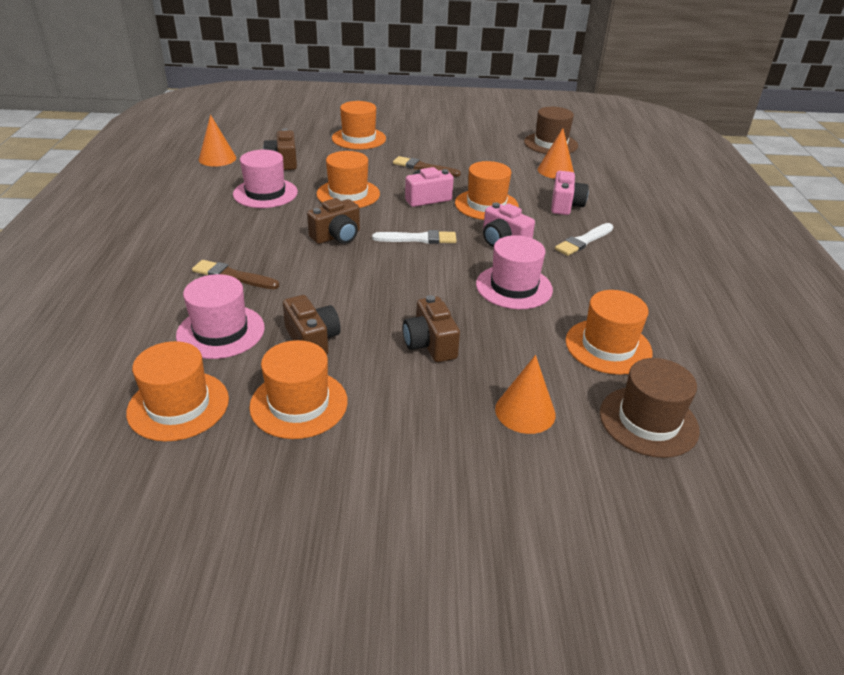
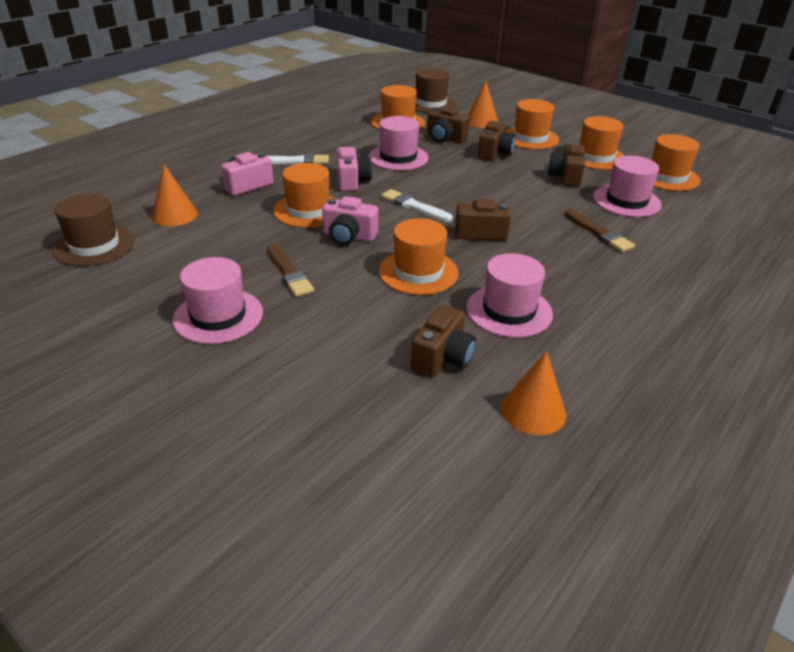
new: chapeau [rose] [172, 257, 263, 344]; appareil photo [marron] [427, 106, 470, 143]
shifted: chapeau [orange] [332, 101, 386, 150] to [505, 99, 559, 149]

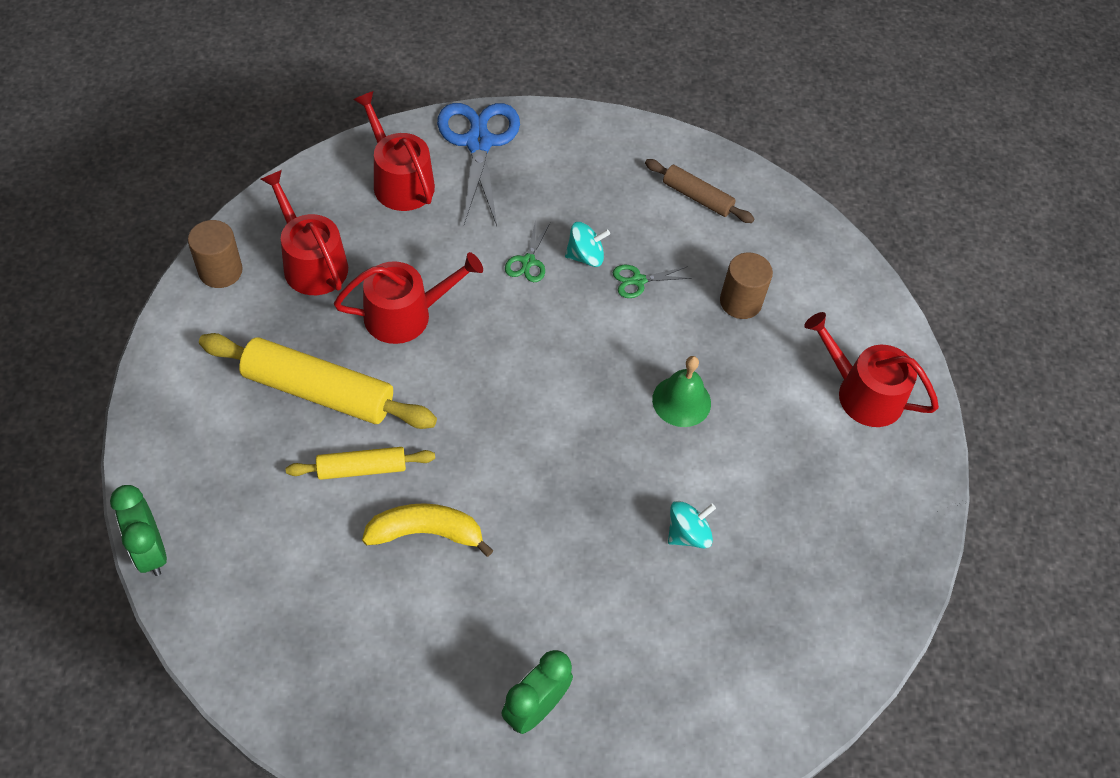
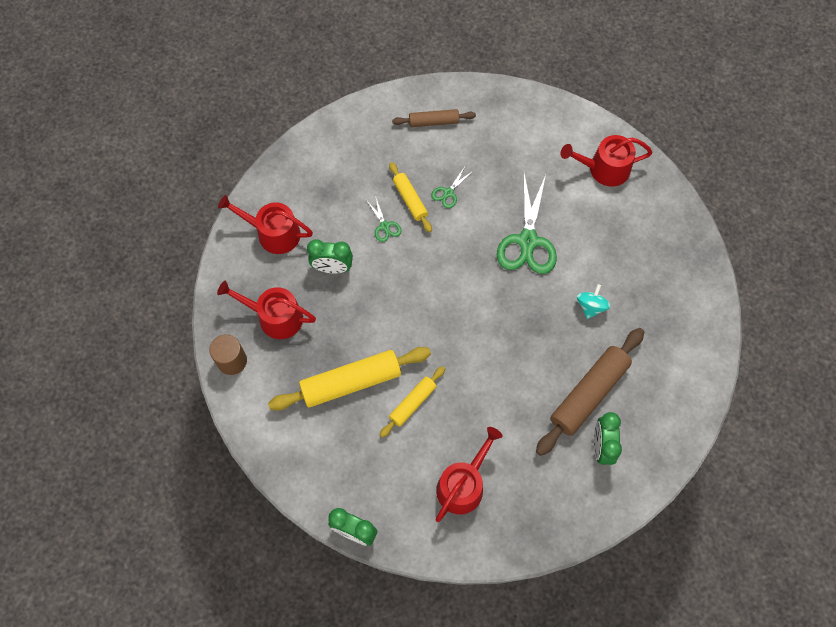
gone: banane [jaune] [362, 503, 494, 557]; ciseaux [bleu] [437, 103, 520, 226]; cylindre [marron] [720, 252, 773, 319]
new: réveil [vert] [307, 239, 353, 274]; rouleau à pâtisserie [marron] [536, 328, 644, 456]
shifted: arrosoir [rouge] [334, 252, 483, 344] to [436, 427, 502, 522]
swapped: toupie [turquoise] [565, 222, 610, 267] to rouleau à pâtisserie [jaune] [389, 162, 432, 232]; cloche [vert] [652, 356, 711, 427] to ciseaux [vert] [497, 173, 557, 274]

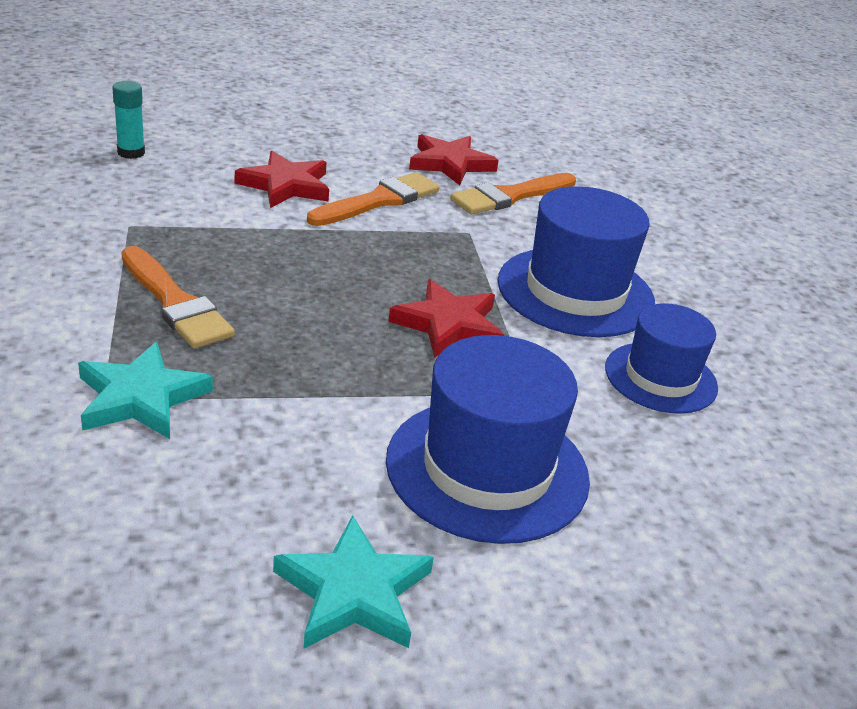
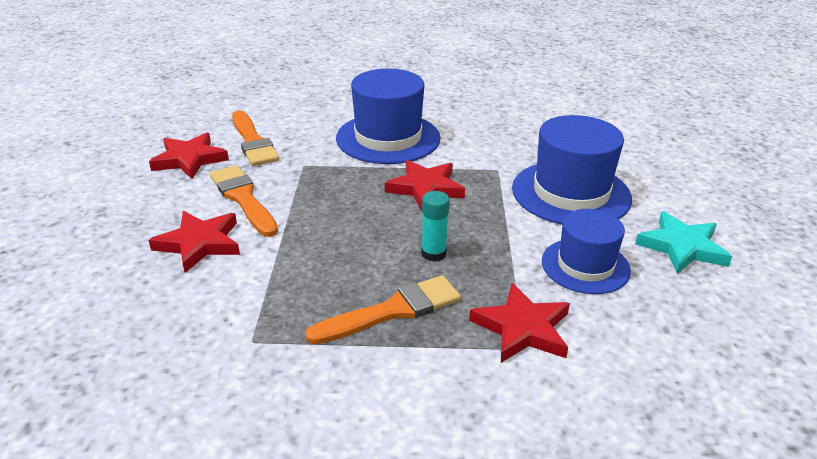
shifted: bâton de colle [turquoise] [112, 81, 145, 159] to [421, 191, 450, 262]; chapeau [bleu] [605, 303, 718, 414] to [542, 209, 631, 294]
repainted: étoile [turquoise] [78, 342, 213, 439] to étoile [rouge] [469, 283, 570, 363]

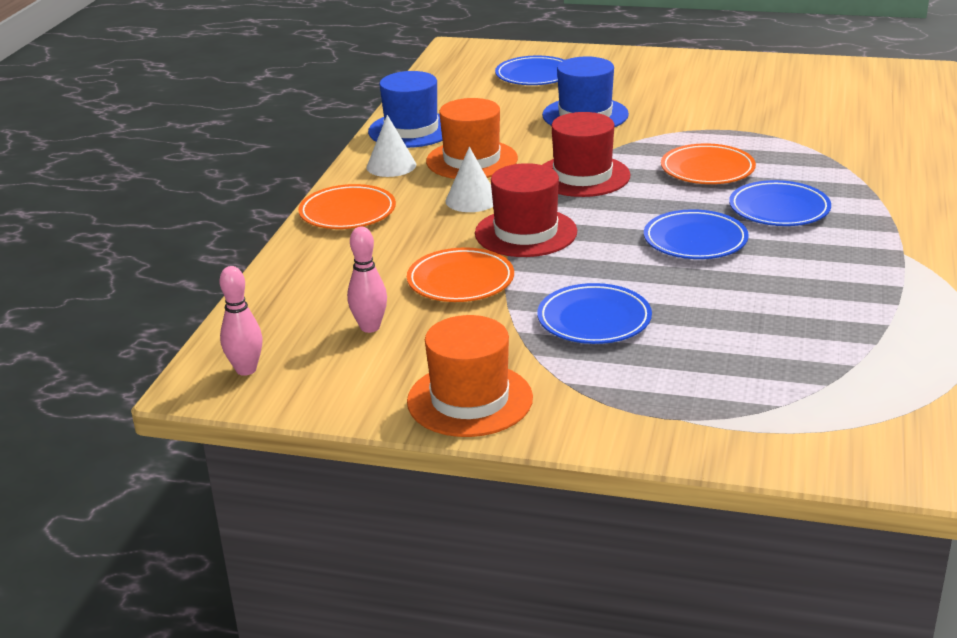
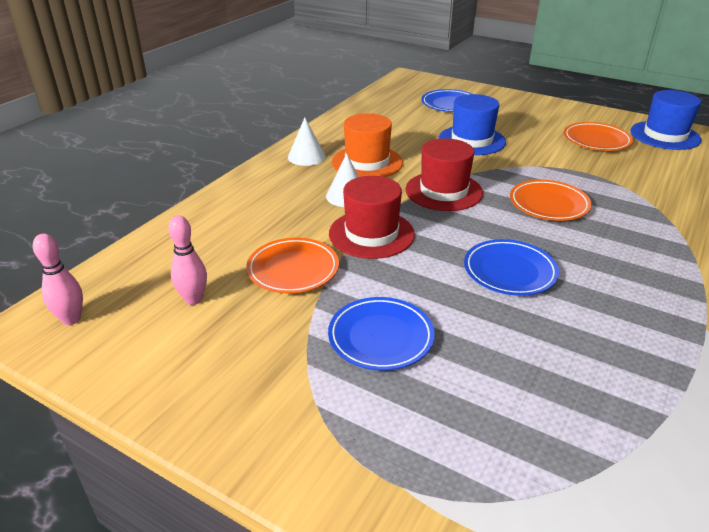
gone: chapeau [orange] [407, 315, 533, 437]; assiette [bleu] [729, 180, 831, 226]
shifted: assiette [orange] [298, 184, 396, 229] to [564, 122, 633, 151]; chapeau [bleu] [368, 71, 443, 148] to [630, 90, 702, 150]

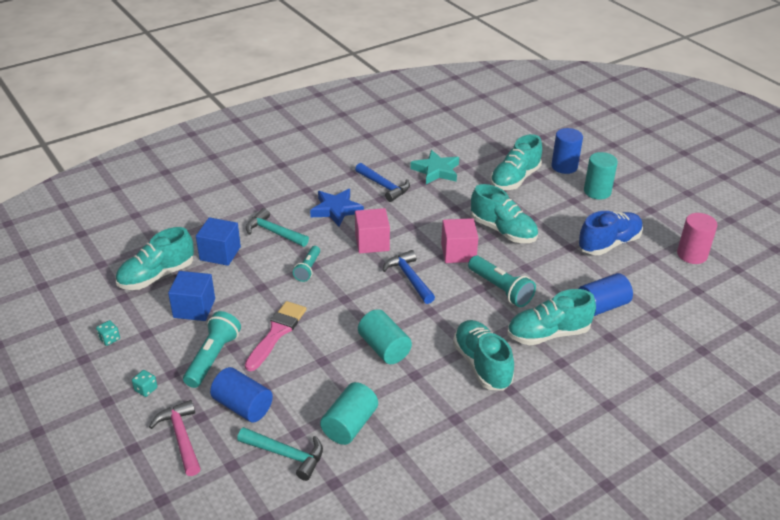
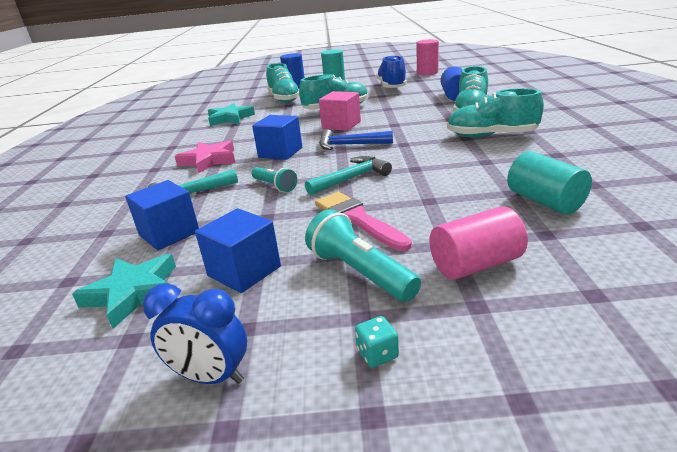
gone: marteau [rose] [149, 400, 201, 476]; marteau [bleu] [355, 163, 410, 202]; cylindre [turquoise] [358, 309, 412, 364]; lampe de poche [turquoise] [468, 256, 536, 307]
shifted: marteau [turquoise] [237, 427, 323, 481] to [305, 156, 392, 195]
swapped: chaussure [turquoise] [115, 227, 194, 290] to étoile [turquoise] [72, 254, 177, 328]; dé [turquoise] [96, 320, 120, 346] to réveil [bleu] [143, 283, 247, 384]
repainted: étoile [bleu] [310, 189, 364, 227] to étoile [rose] [175, 140, 235, 173]; cube [rose] [355, 208, 390, 253] to cube [bleu] [252, 115, 302, 160]; cylindre [bleu] [210, 367, 273, 422] to cylindre [rose] [430, 206, 528, 280]

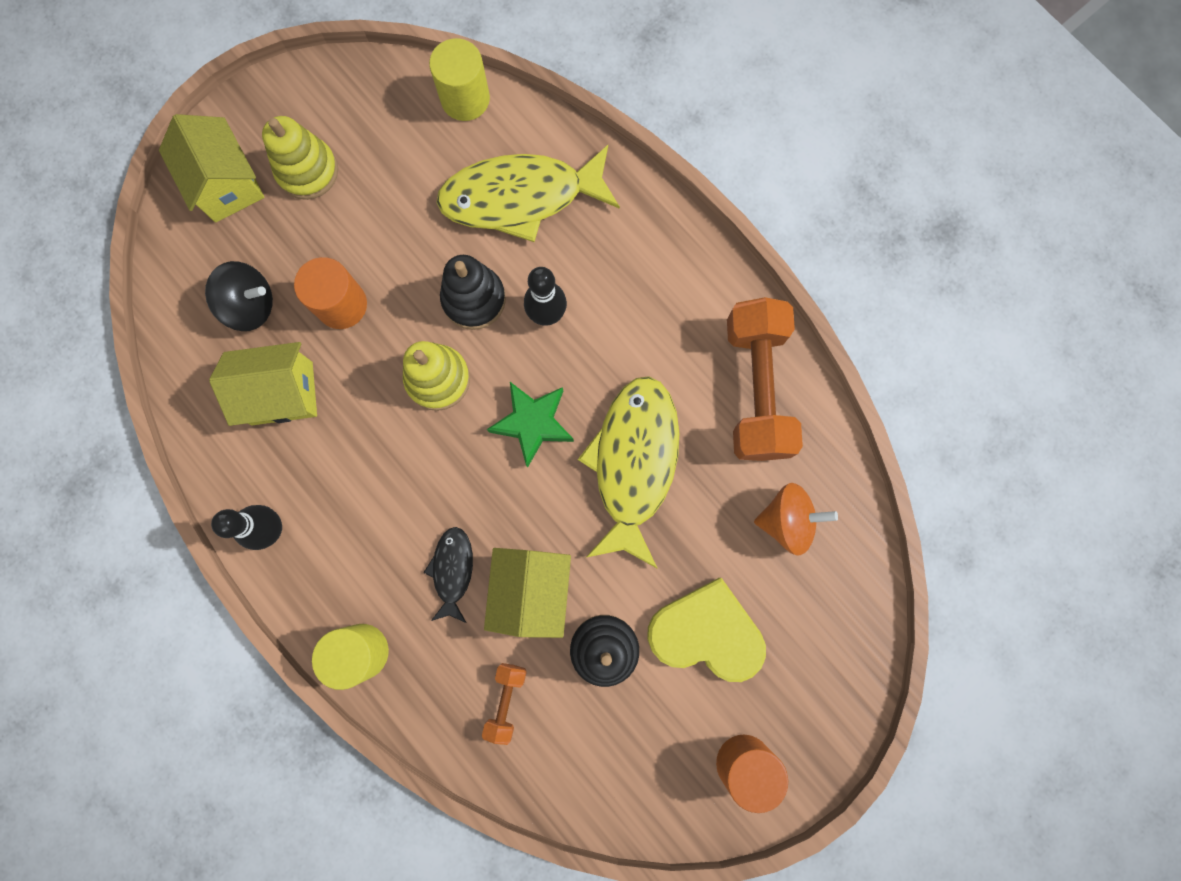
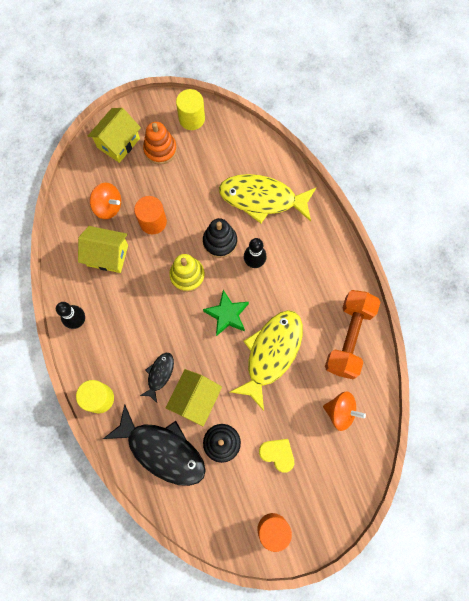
shifted: cylindre [jaune] [429, 38, 490, 121] to [176, 89, 205, 130]
swapped: haltère [orange] [482, 663, 527, 745] to poisson [noir] [103, 404, 206, 486]
repainted: toupie [noir] [205, 261, 273, 331] to toupie [orange] [90, 183, 121, 219]; jouet à empiler [jaune] [262, 116, 338, 200] to jouet à empiler [orange] [143, 122, 177, 165]
rotated: maison [jaune] [159, 114, 265, 222] = [88, 108, 141, 163] 45 degrees clockwise
scaled: cœur [jaune] [647, 578, 766, 682] = [259, 439, 294, 473] x0.59

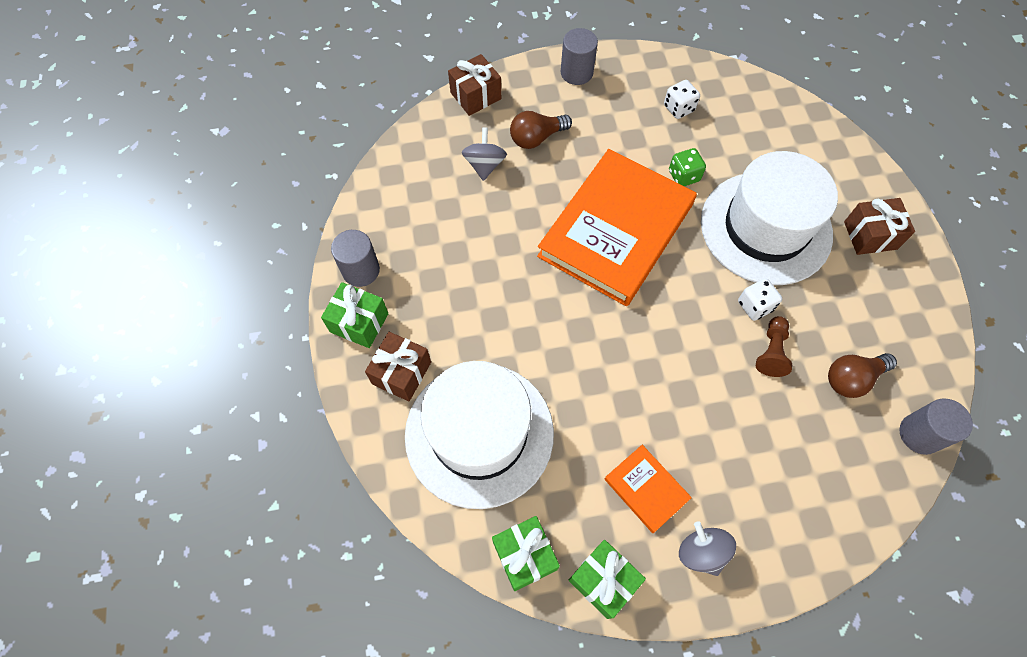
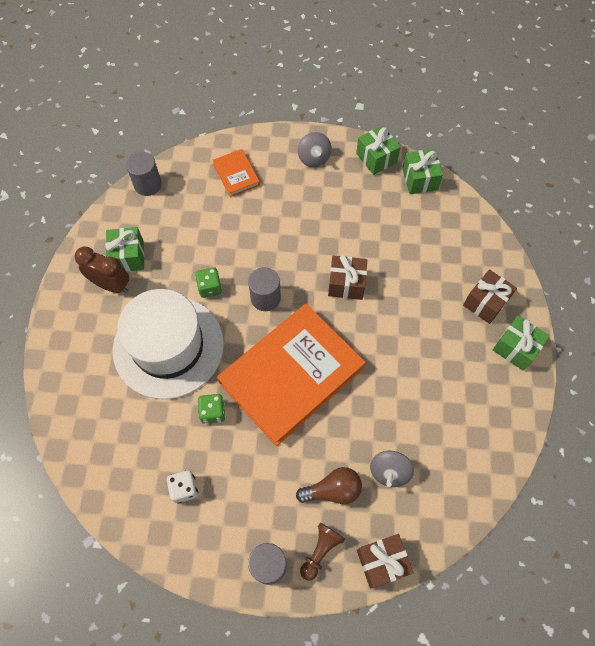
gone: chapeau [blanc] [405, 361, 554, 509]; ampoule [marron] [828, 353, 897, 398]
new: réveil [marron] [74, 246, 129, 293]; cadeau [vert] [105, 227, 144, 272]
shifted: livre [orange] [605, 445, 692, 533] to [213, 149, 260, 197]; cylindre [gris] [331, 230, 380, 287] to [248, 267, 281, 311]; pion [marron] [756, 316, 792, 377] to [300, 522, 345, 581]; cadeau [marron] [844, 198, 915, 255] to [328, 255, 367, 300]
repainted: dé [blanc] [738, 278, 782, 321] to dé [vert] [195, 267, 222, 298]

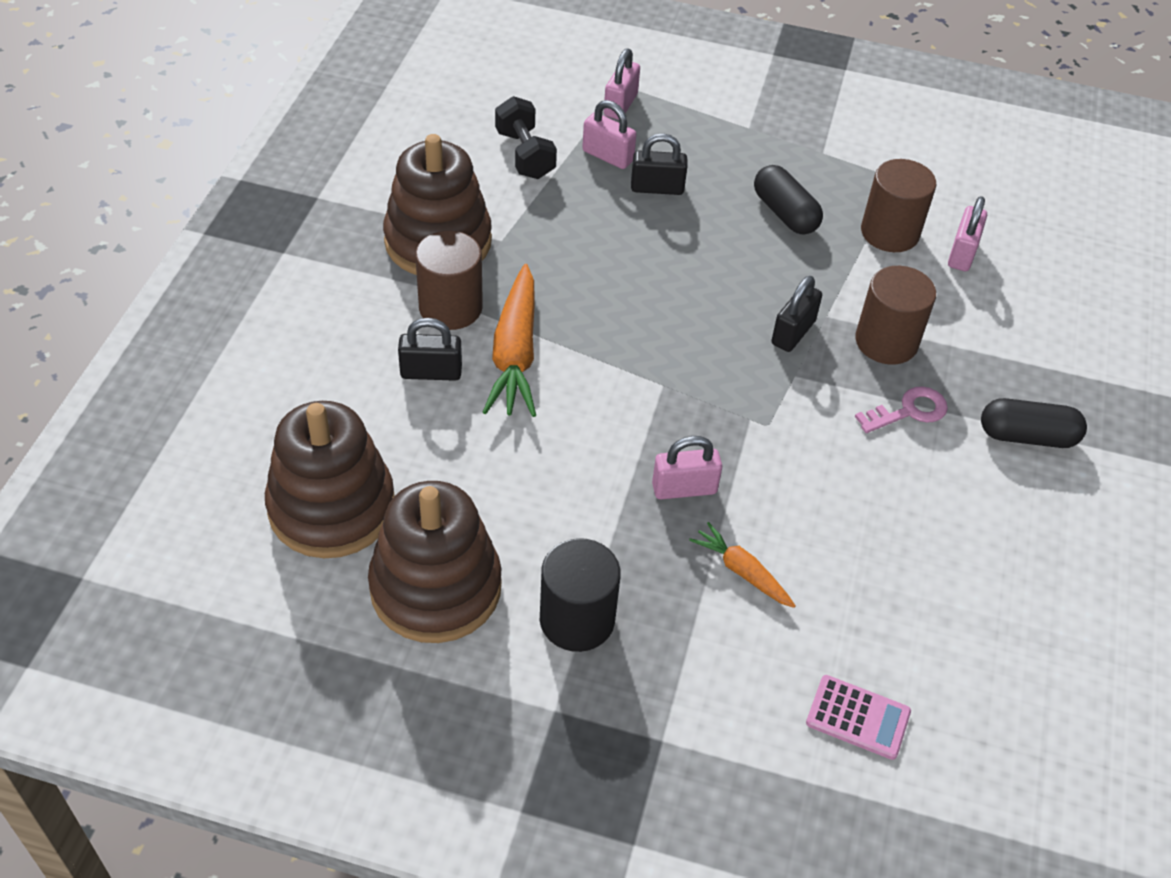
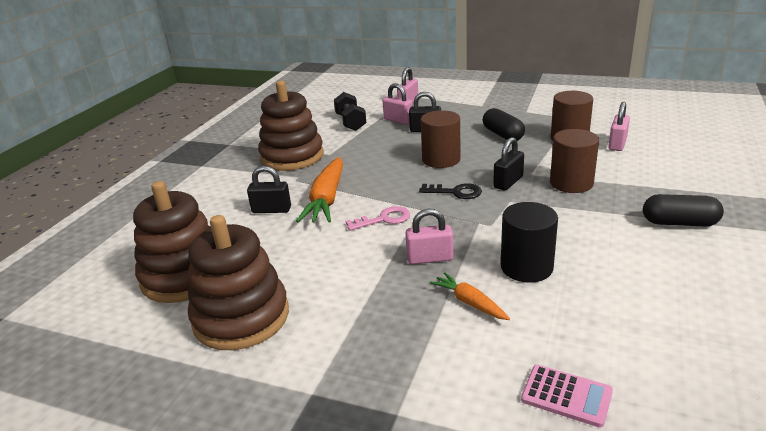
new: clé [noir] [419, 183, 482, 199]
shifted: clé [rose] [855, 386, 948, 433] to [346, 206, 410, 231]; cylindre [marron] [415, 231, 483, 330] to [421, 110, 460, 168]; cylindre [noir] [540, 538, 621, 652] to [501, 202, 558, 282]

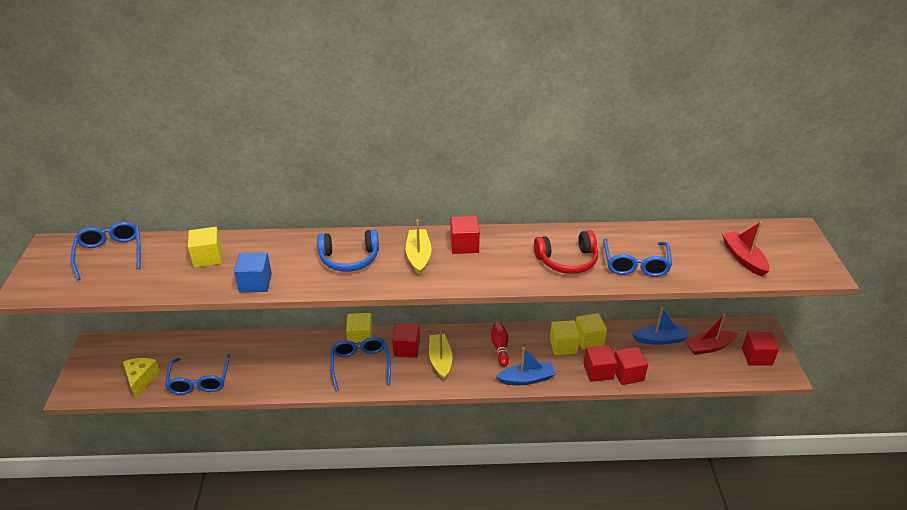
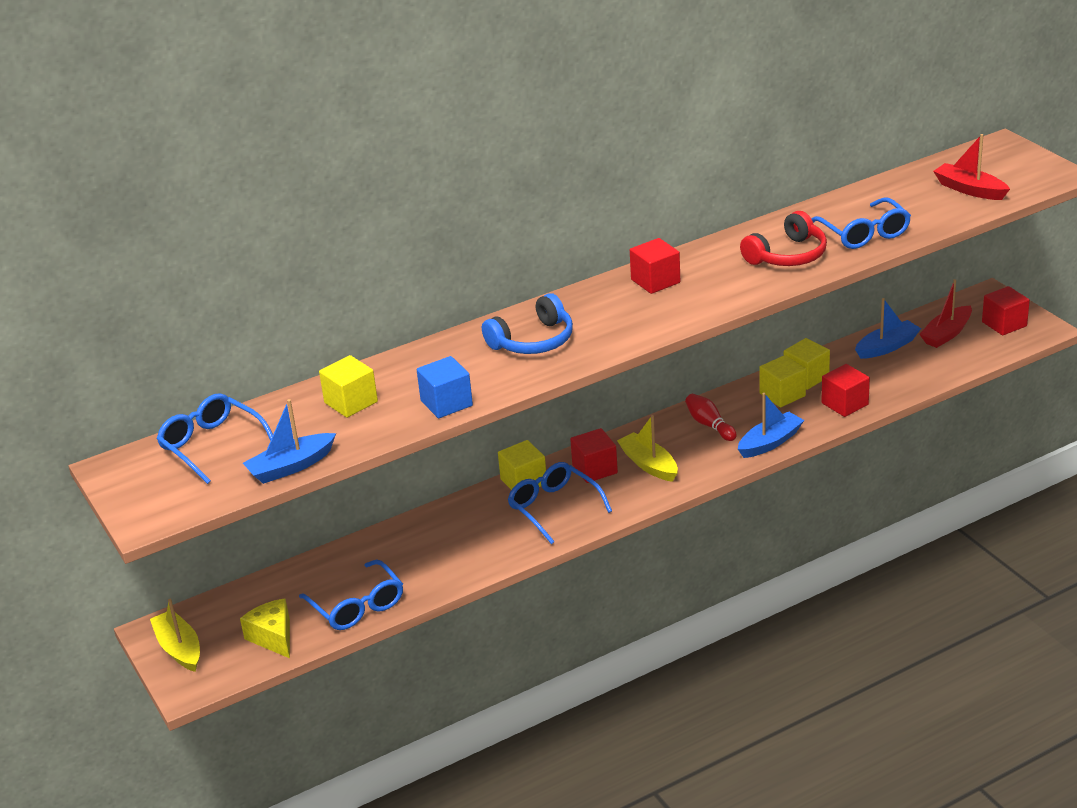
gone: cube [rouge] [614, 347, 648, 385]
new: bateau [bleu] [243, 399, 336, 484]
shifted: bateau [jaune] [406, 220, 432, 275] to [150, 599, 200, 672]

